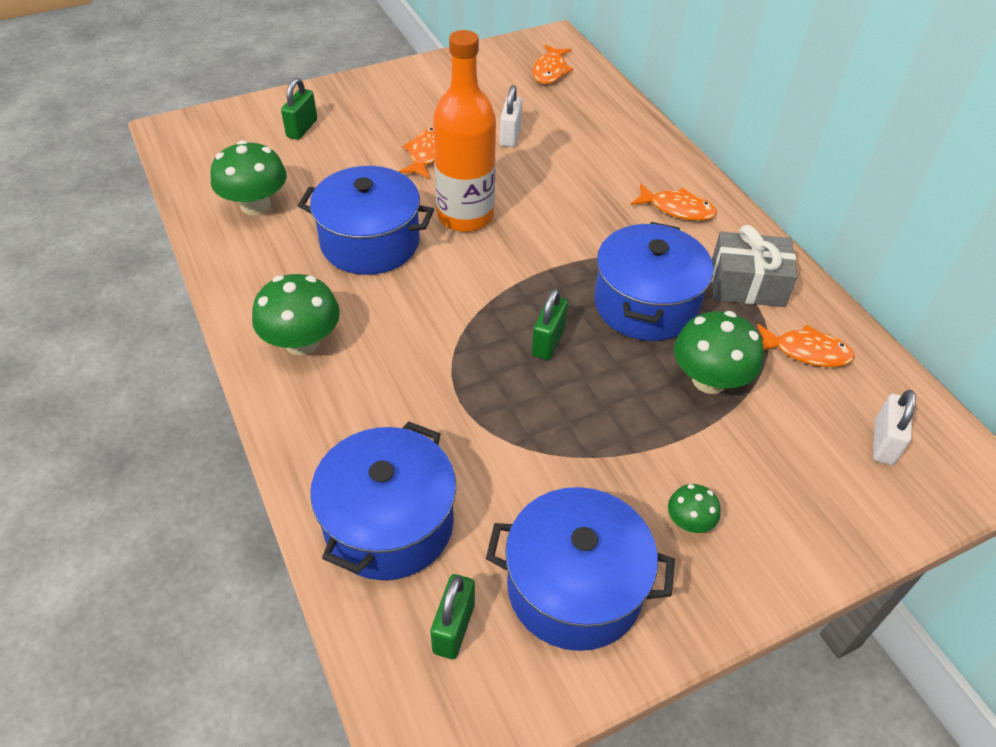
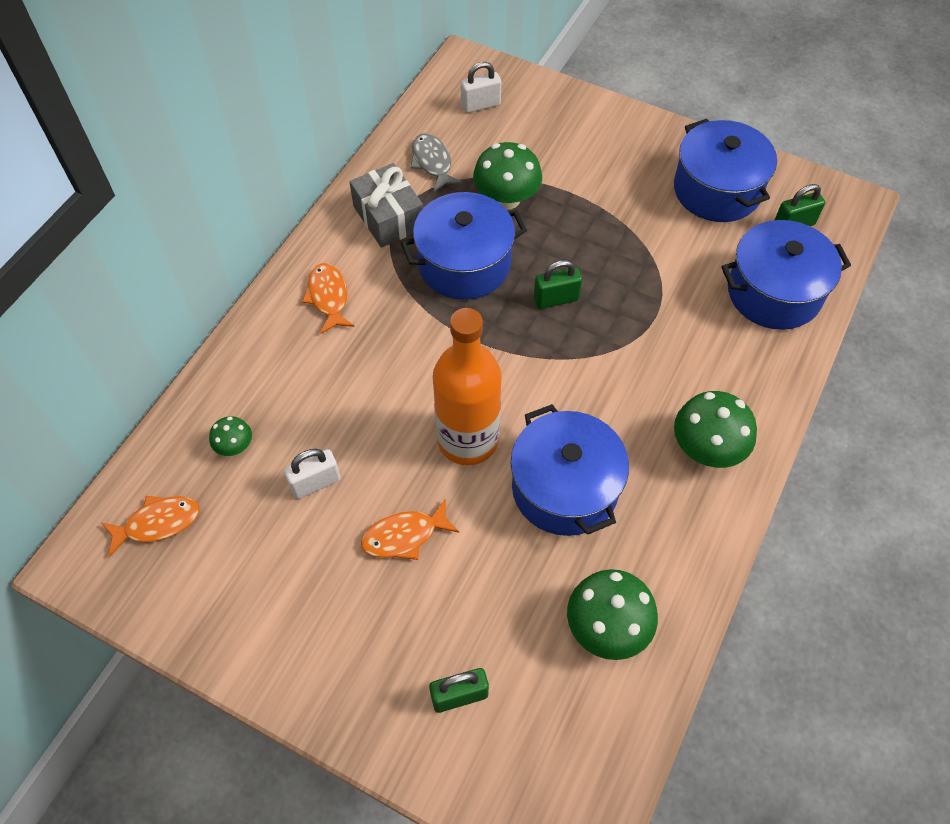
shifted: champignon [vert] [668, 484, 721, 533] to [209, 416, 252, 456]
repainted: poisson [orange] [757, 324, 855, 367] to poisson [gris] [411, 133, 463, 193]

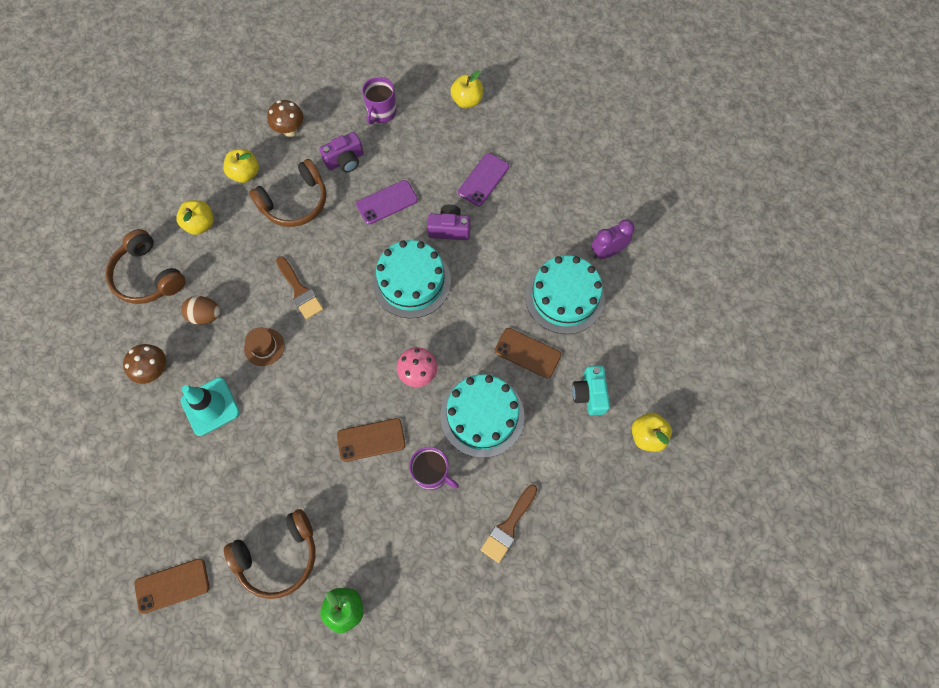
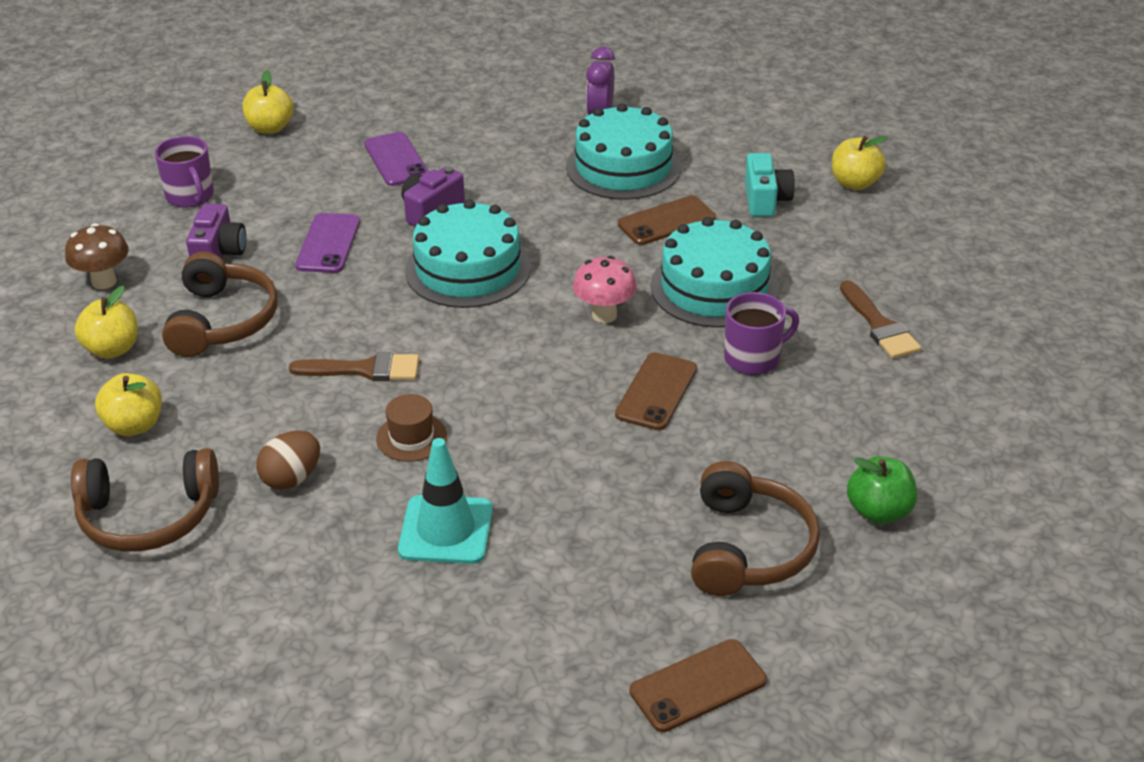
gone: champignon [marron] [123, 344, 166, 384]
rotated: téléphone [marron] [134, 558, 210, 614] = [629, 639, 767, 732] 45 degrees clockwise; appareil photo [turquoise] [572, 366, 610, 416] = [745, 153, 795, 217] 120 degrees counterclockwise

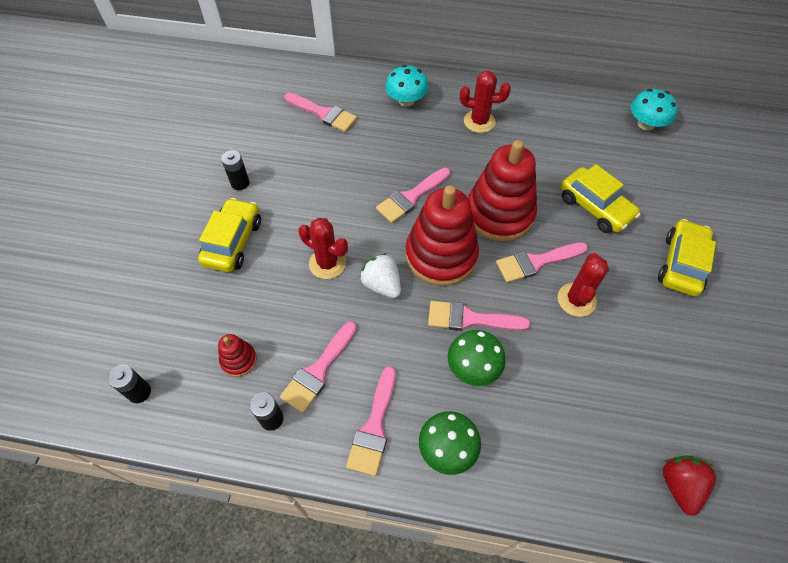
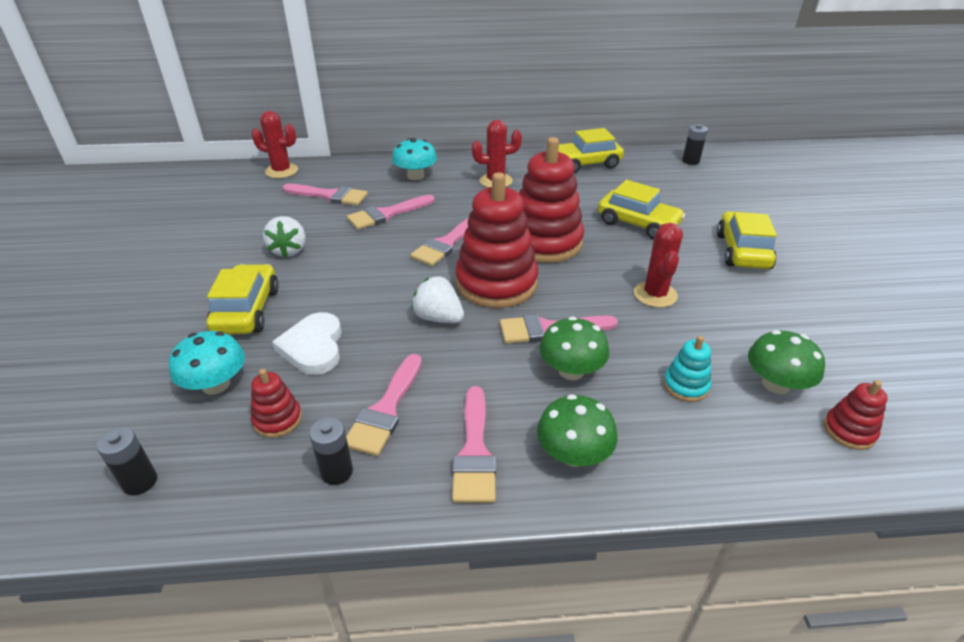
new: fraise [blanc] [263, 216, 306, 258]; cœur [blanc] [272, 312, 342, 375]; voiture [jaune] [558, 128, 624, 173]; jouet à empiler [turquoise] [663, 336, 711, 402]; champignon [vert] [748, 330, 825, 394]
shifted: champignon [turquoise] [631, 89, 678, 131] to [169, 331, 245, 395]; cactus [rouge] [298, 218, 348, 279] to [251, 111, 298, 178]; pinceau [rose] [496, 242, 588, 283] to [347, 195, 435, 230]; pile [noir] [221, 150, 250, 190] to [682, 124, 708, 165]
swapped: fraise [rouge] [663, 455, 716, 516] to jouet à empiler [rouge] [824, 380, 888, 450]

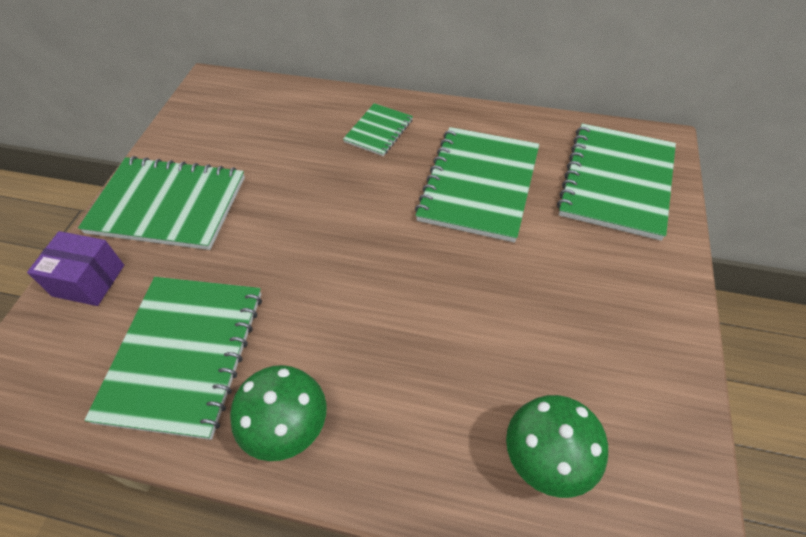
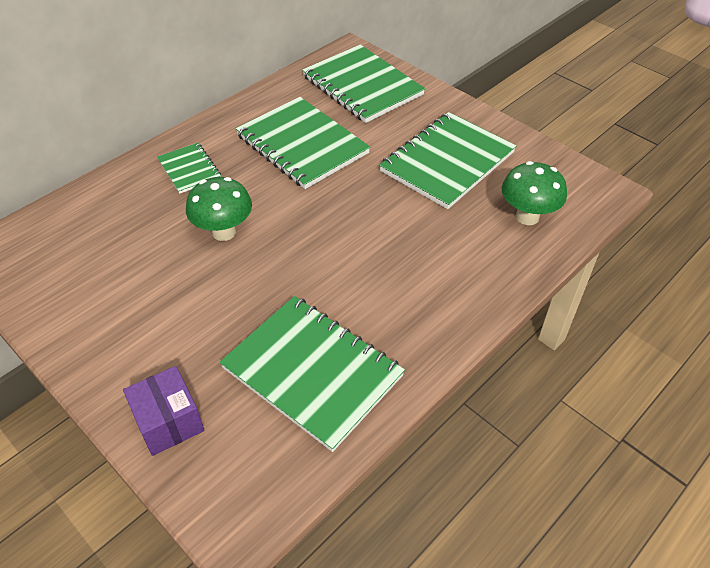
shifted: champignon [vert] [230, 365, 326, 461] to [186, 177, 252, 241]; carnet [vert] [78, 156, 245, 250] to [379, 112, 516, 209]
rotated: boîte [violet] [27, 231, 124, 306] = [123, 366, 205, 456] 75 degrees counterclockwise

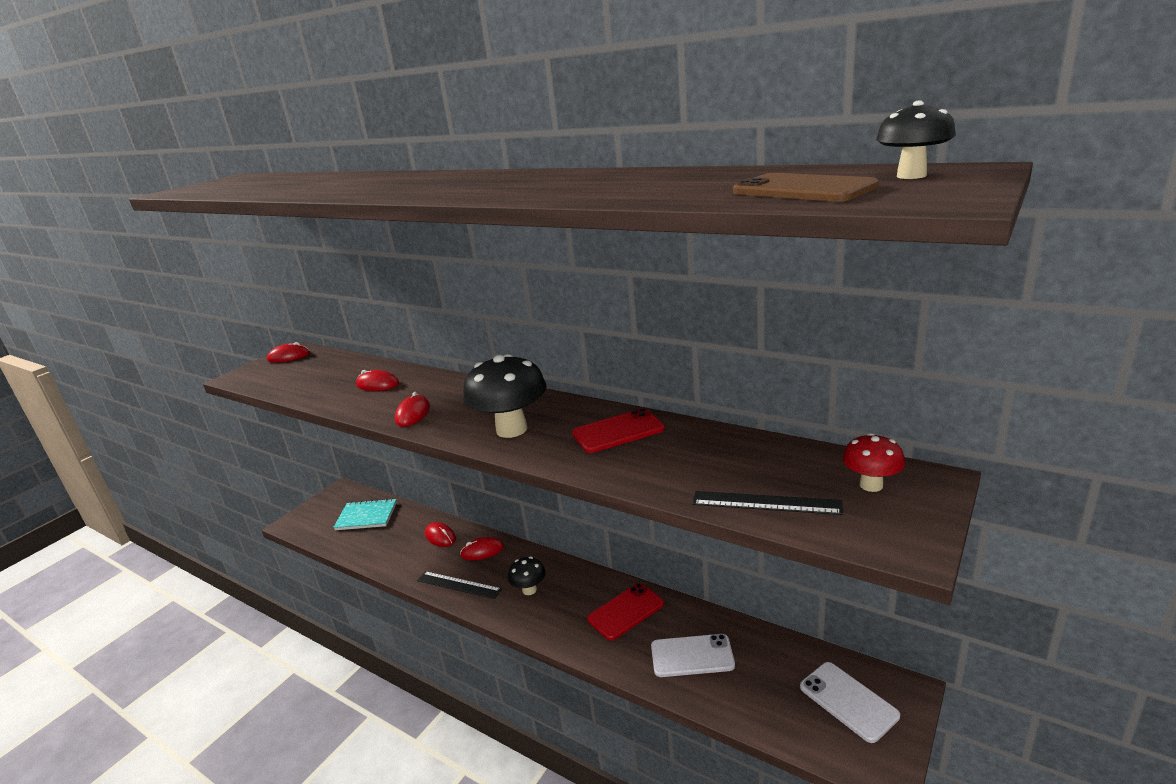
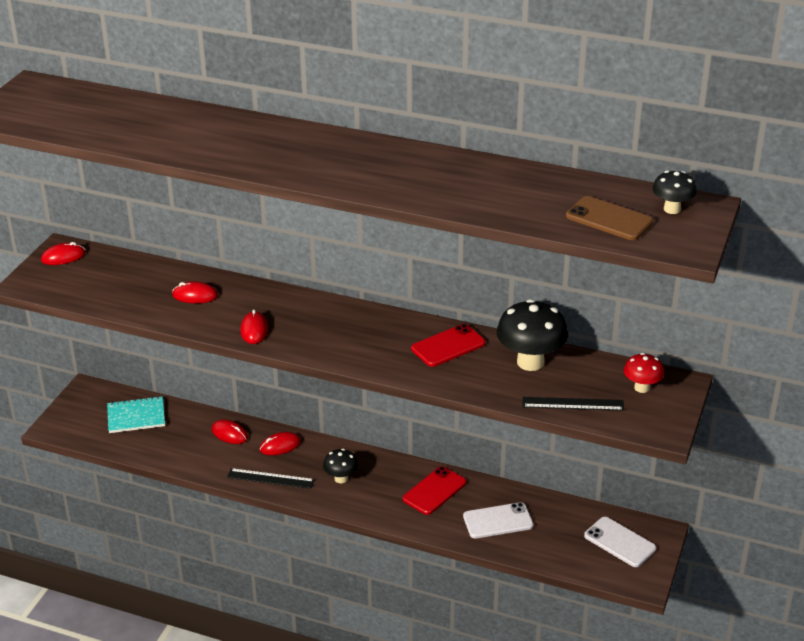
shifted: champignon [noir] [463, 354, 547, 438] to [496, 299, 568, 371]

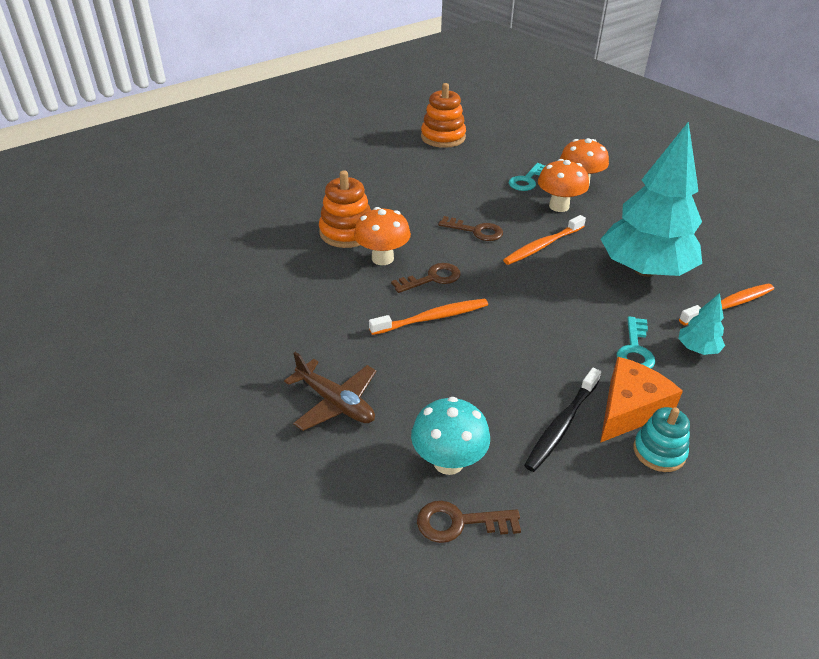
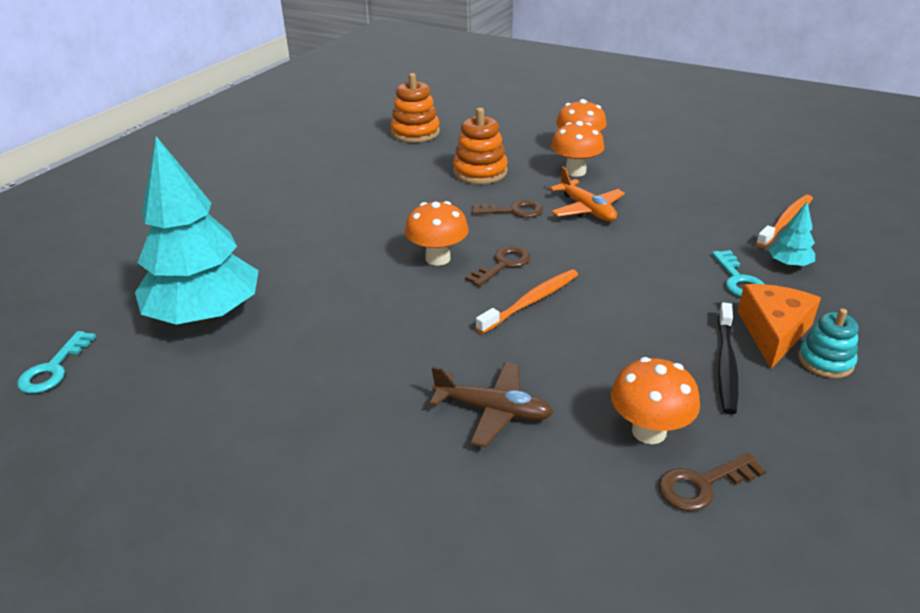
shifted: clé [turquoise] [509, 163, 545, 191] to [17, 331, 96, 393]; arbre [turquoise] [601, 121, 702, 277] to [135, 136, 259, 325]; jouet à empiler [orange] [319, 171, 371, 248] to [453, 108, 508, 184]
swapped: brosse à dents [orange] [503, 215, 586, 265] to avion [orange] [550, 166, 625, 221]
repainted: champignon [turquoise] [411, 397, 490, 475] to champignon [orange] [611, 357, 700, 444]

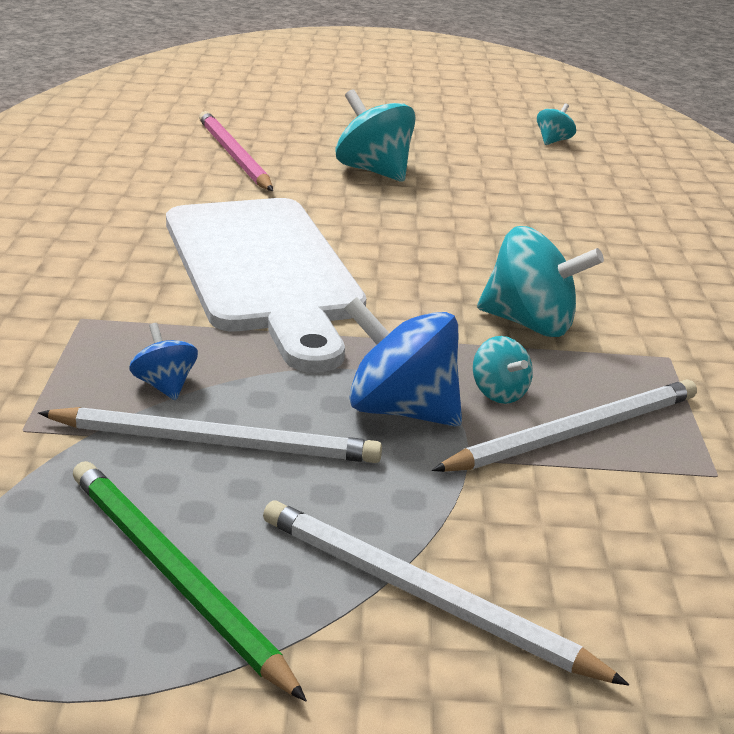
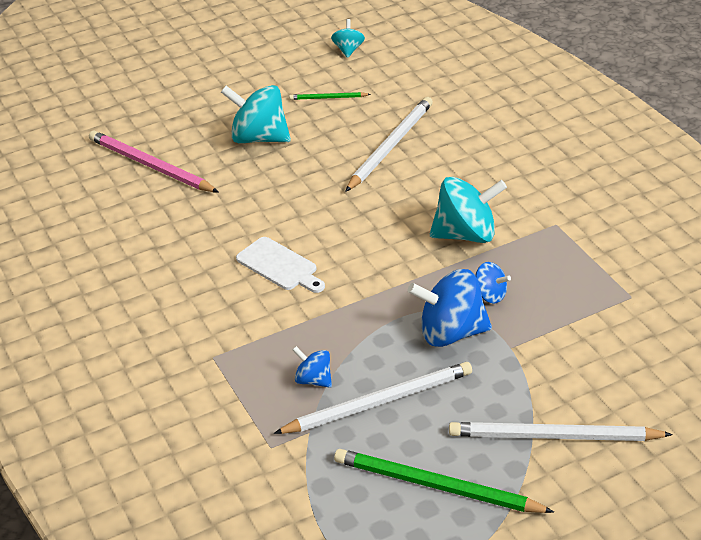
new: crayon [vert] [289, 92, 371, 100]
shifted: crayon [blanc] [432, 379, 697, 472] to [345, 97, 433, 192]
repainted: toupie [turquoise] [473, 336, 533, 404] to toupie [bleu] [475, 262, 511, 304]
scaled: planche à découper [blanc] [166, 198, 366, 373] = [236, 237, 325, 293] x0.41

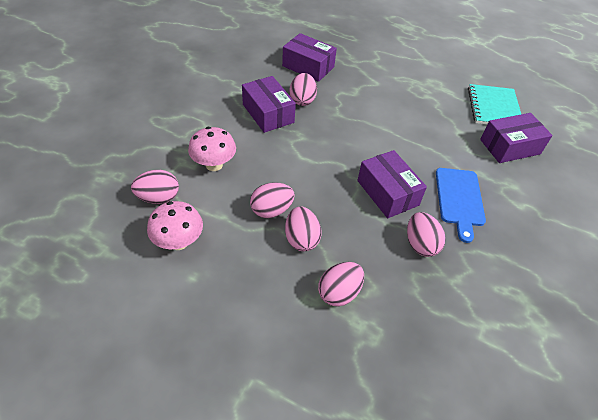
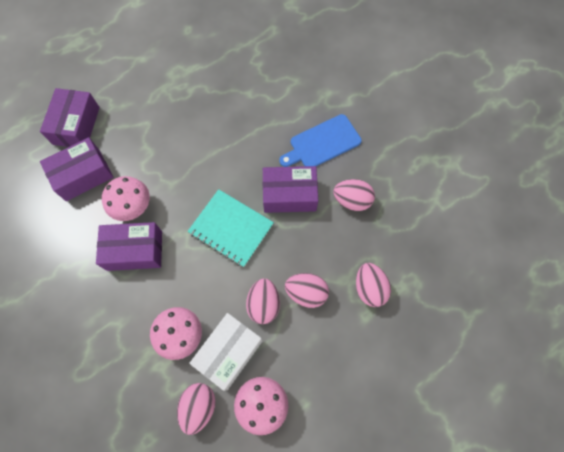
new: boîte [blanc] [189, 313, 262, 391]
shifted: boîte [violet] [480, 113, 553, 163] to [40, 88, 100, 147]; carnet [turquoise] [468, 84, 521, 124] to [188, 189, 274, 267]
swapped: œuf [rose] [289, 73, 317, 106] to champignon [rose] [102, 176, 150, 221]
rotated: planche à découper [bleu] [436, 168, 486, 243] = [279, 114, 362, 167] 120 degrees clockwise

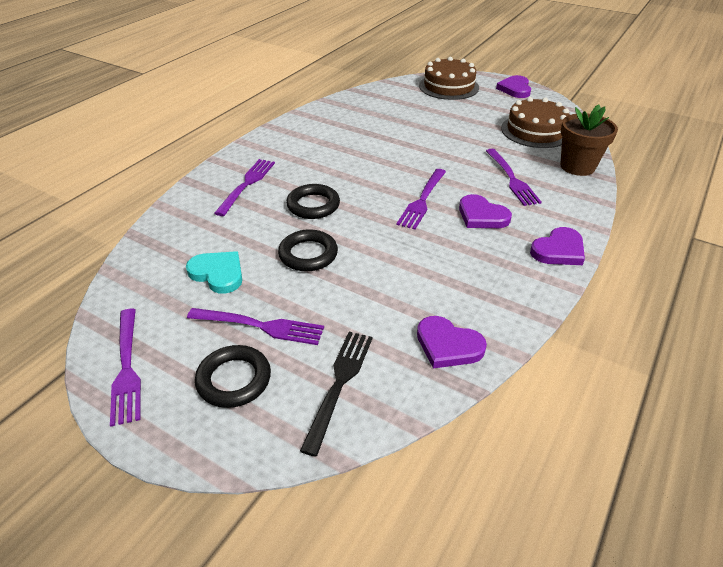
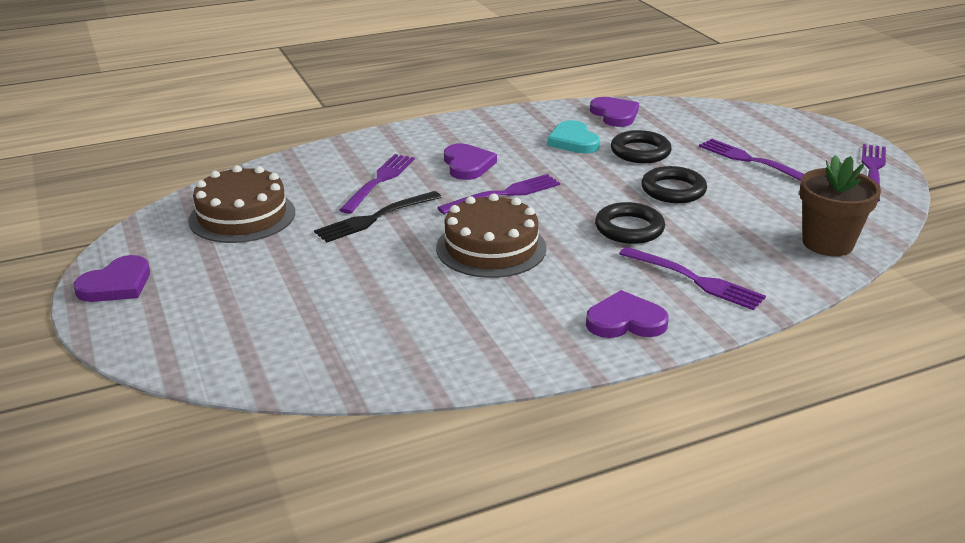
shifted: fourchette [noir] [300, 332, 373, 457] to [314, 191, 441, 243]; gâteau [marron] [419, 57, 479, 100] to [436, 193, 547, 278]; cœur [turquoise] [186, 251, 242, 294] to [547, 120, 600, 153]; cœur [violet] [530, 227, 585, 265] to [586, 290, 669, 338]; anneau [noir] [195, 345, 271, 408] to [611, 130, 672, 163]; pot de fleurs [marron] [560, 105, 618, 176] to [799, 155, 881, 256]
rotated: fourchette [violet] [214, 159, 275, 216] = [619, 247, 766, 310] 105 degrees counterclockwise

